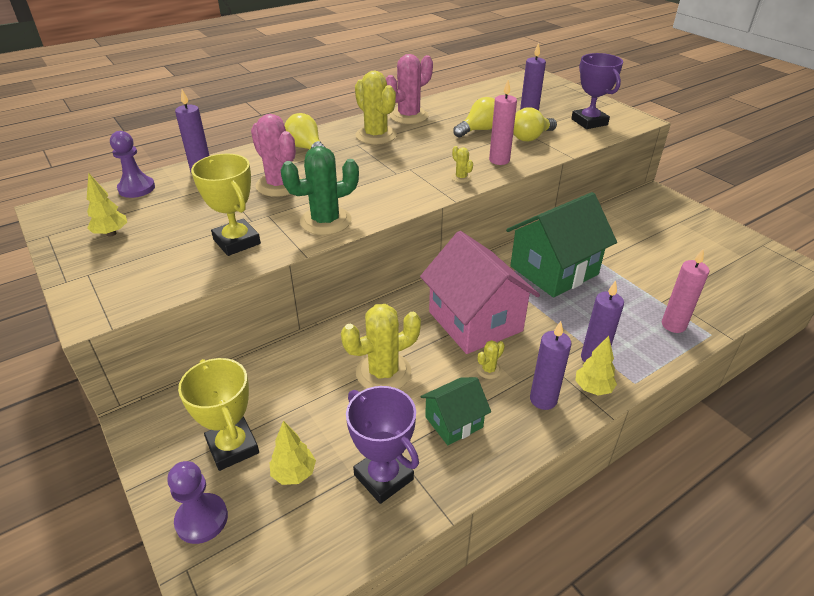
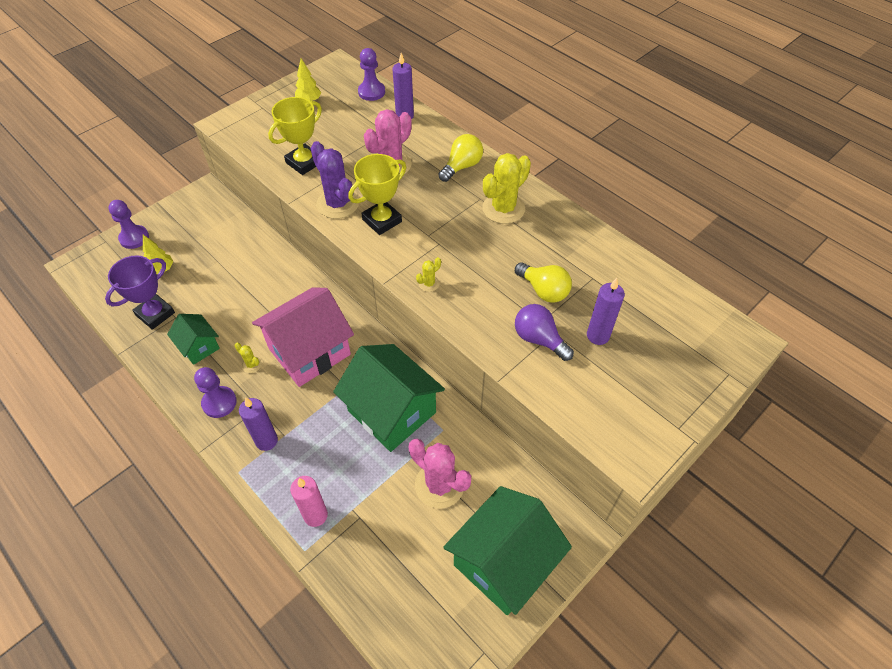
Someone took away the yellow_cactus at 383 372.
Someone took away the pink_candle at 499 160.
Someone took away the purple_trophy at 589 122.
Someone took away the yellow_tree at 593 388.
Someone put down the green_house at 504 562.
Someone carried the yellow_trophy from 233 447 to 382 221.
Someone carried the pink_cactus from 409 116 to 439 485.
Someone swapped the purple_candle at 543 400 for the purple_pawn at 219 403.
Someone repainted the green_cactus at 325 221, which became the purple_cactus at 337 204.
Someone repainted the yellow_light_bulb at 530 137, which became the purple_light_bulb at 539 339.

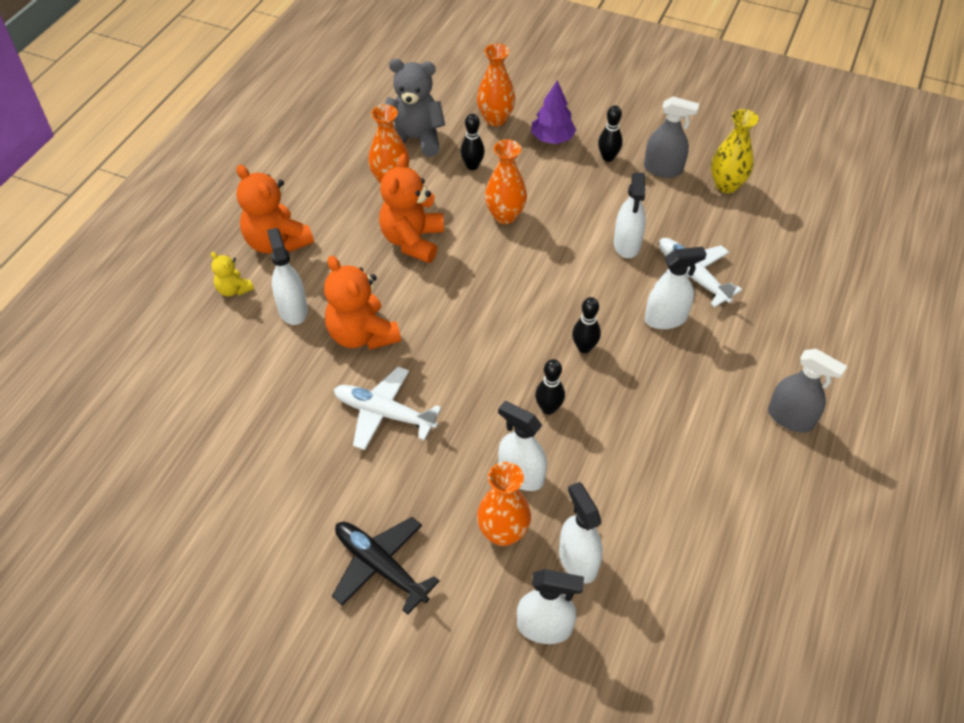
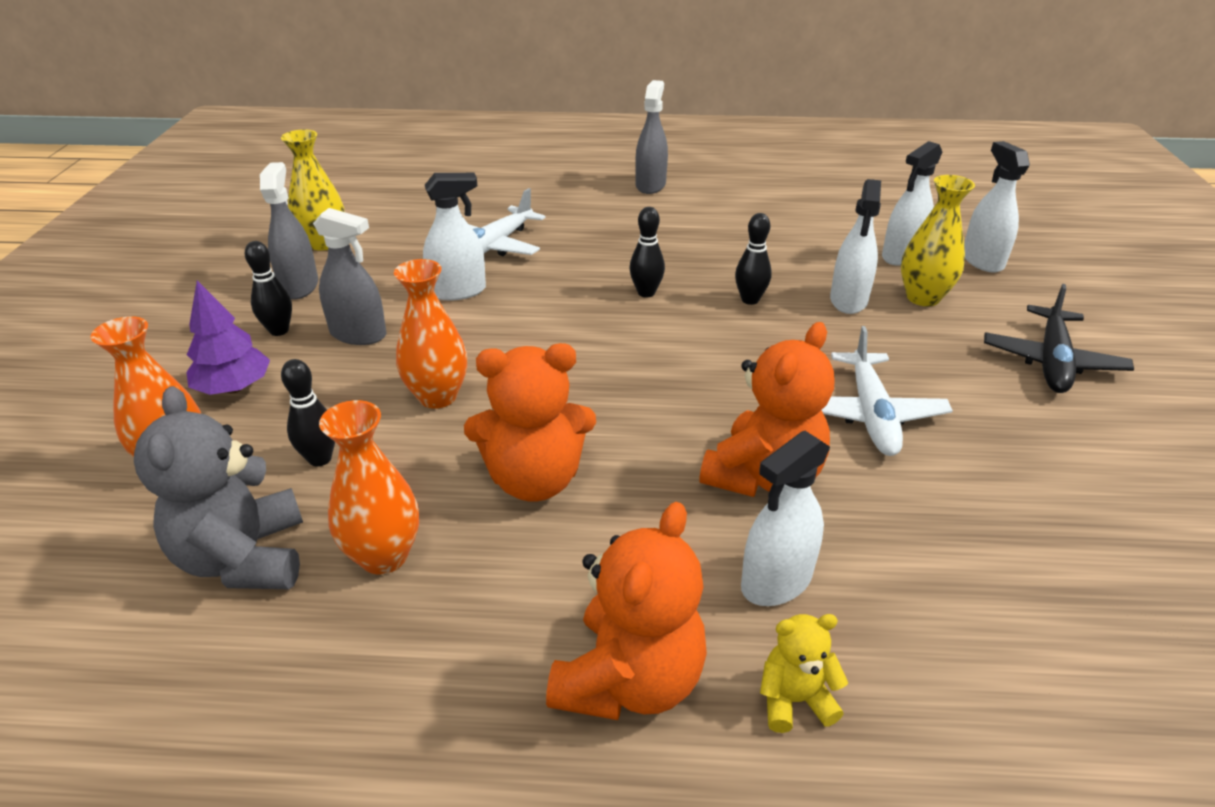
Someone took away the white_spray_bottle at 665 318.
Someone put down the grey_spray_bottle at 358 334.
Someone repainted the orange_vase at 503 532, which became the yellow_vase at 923 298.
Someone rotated the yellow_teddy_bear at 234 289 by 120 degrees counterclockwise.

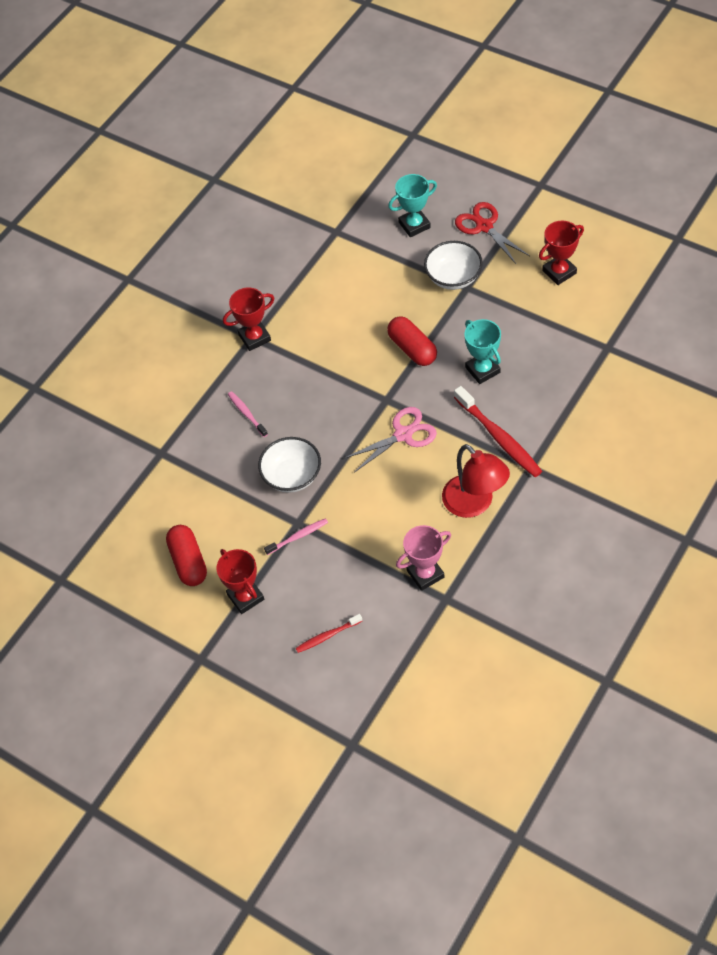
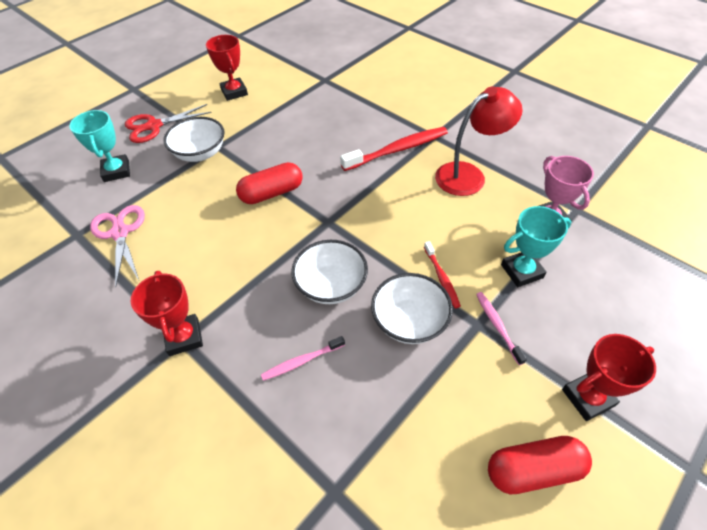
Someone put down the white_bowl at 331 285.
Someone carried the red_toothbrush from 327 636 to 441 278.
Someone carried the pink_scissors from 403 434 to 120 232.
Someone carried the turquoise_trophy from 482 370 to 521 271.

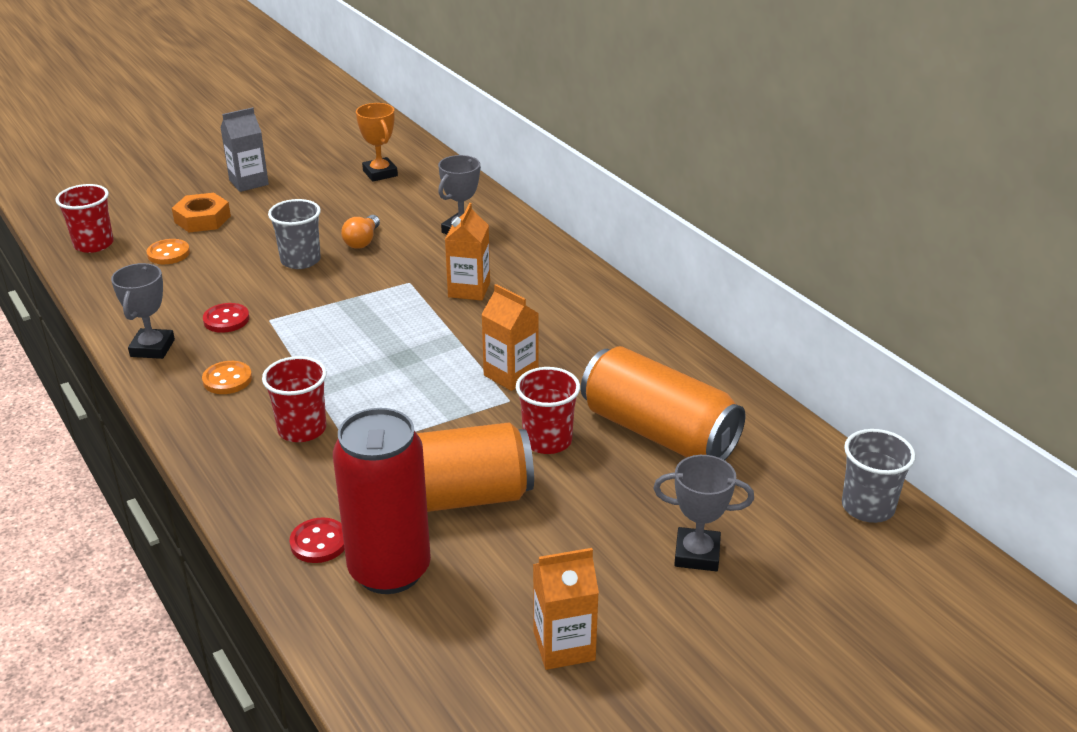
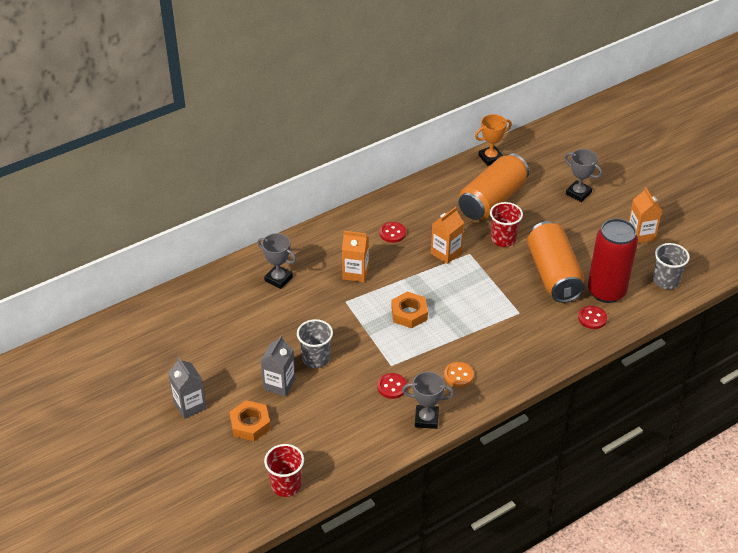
Someone took away the orange_button at 168 253.
Someone took away the red_cup at 302 429.
Someone took away the orange_light_bulb at 362 241.
Someone put down the grey_carton at 279 384.
Someone put down the red_button at 392 233.
Someone put down the orange_nut at 409 313.
Someone carried the orange_trophy from 380 173 to 490 158.
Someone carried the grey_cup from 867 507 to 665 281.
Someone rotated the grey_trophy at 697 554 by 60 degrees counterclockwise.

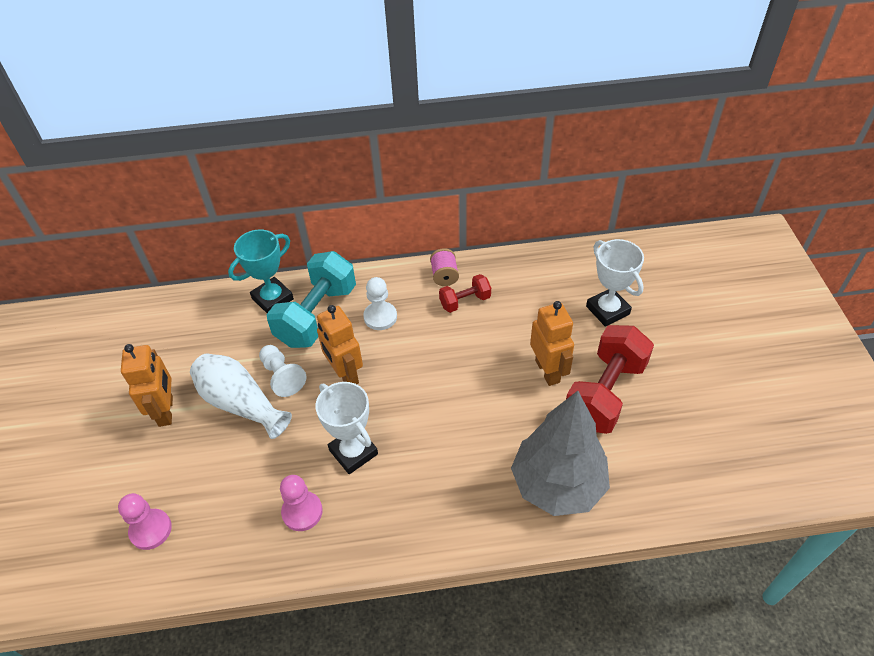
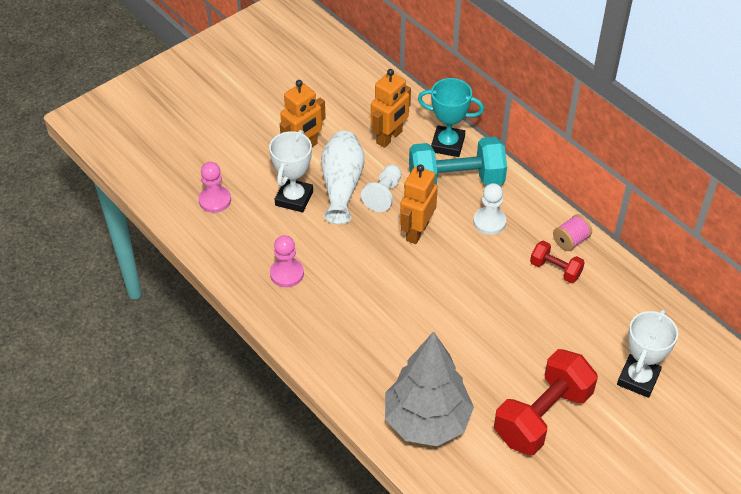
Someone carried the white_trophy from 353 452 to 294 198.
Someone carried the orange_robot from 548 371 to 389 137.
Someone rotated the red_dumbbell at 604 393 by 45 degrees counterclockwise.

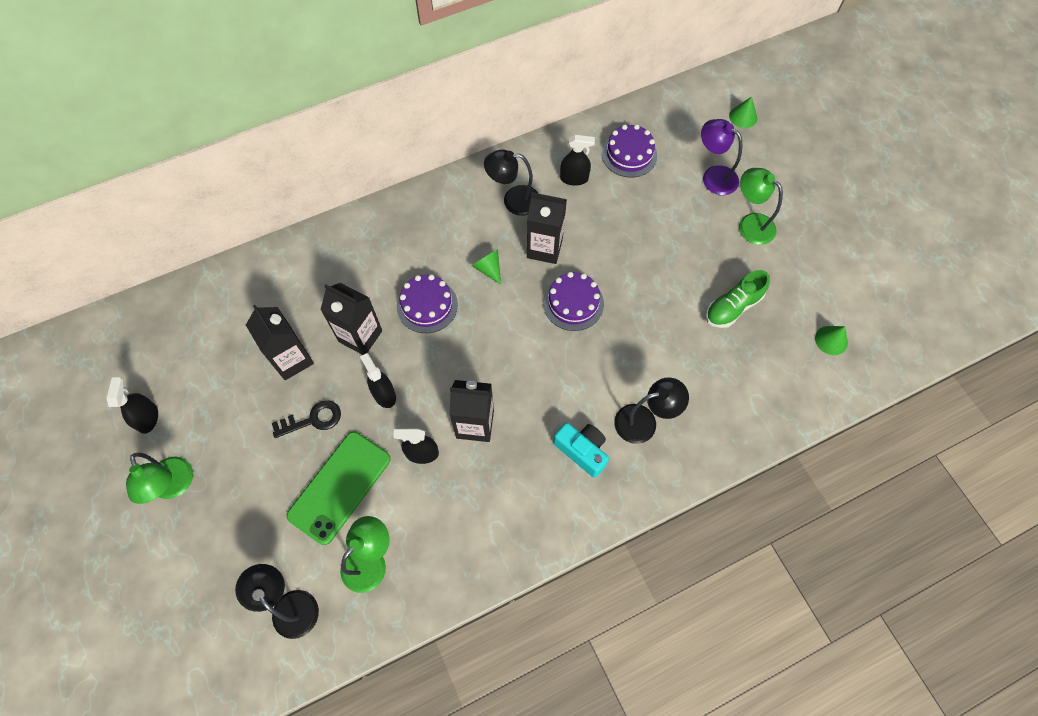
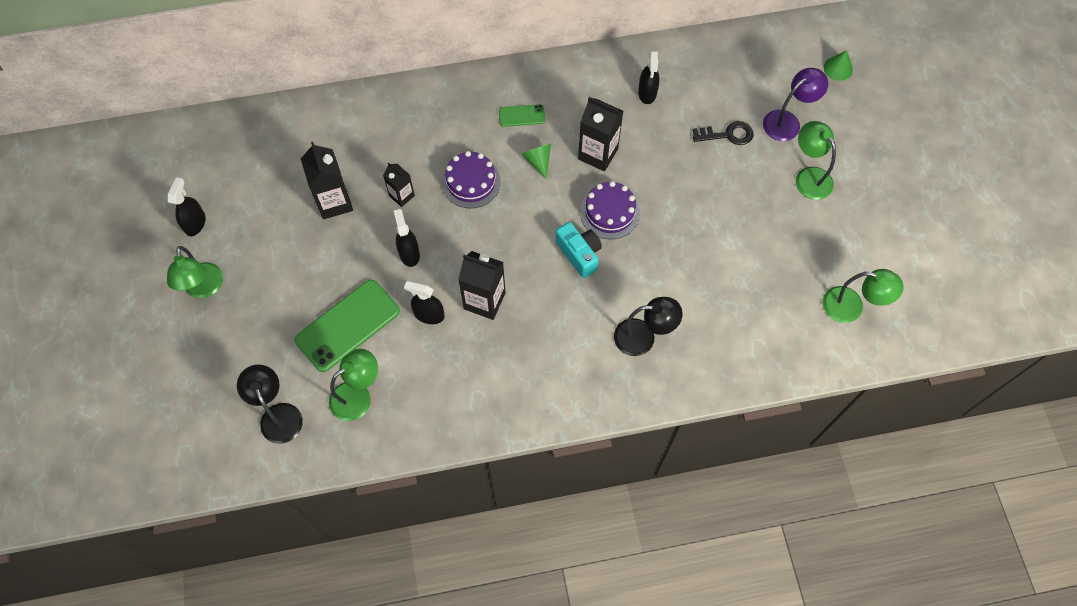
Someone took away the black_lamp at 513 200.
Someone took away the purple_cake at 629 154.
Someone took away the green_shoe at 732 307.
Someone put down the green_phone at 521 115.
Someone carried the black_key from 313 419 to 727 135.
Someone carried the turquoise_camera from 582 451 to 579 254.
Someone swapped the green_cone at 831 340 for the green_lamp at 851 307.
Someone rotated the black_spray_bottle at 574 178 by 75 degrees clockwise.
Someone rotated the purple_lamp at 713 176 by 90 degrees clockwise.
Someone scaled the black_carton at 360 336 by 0.60.

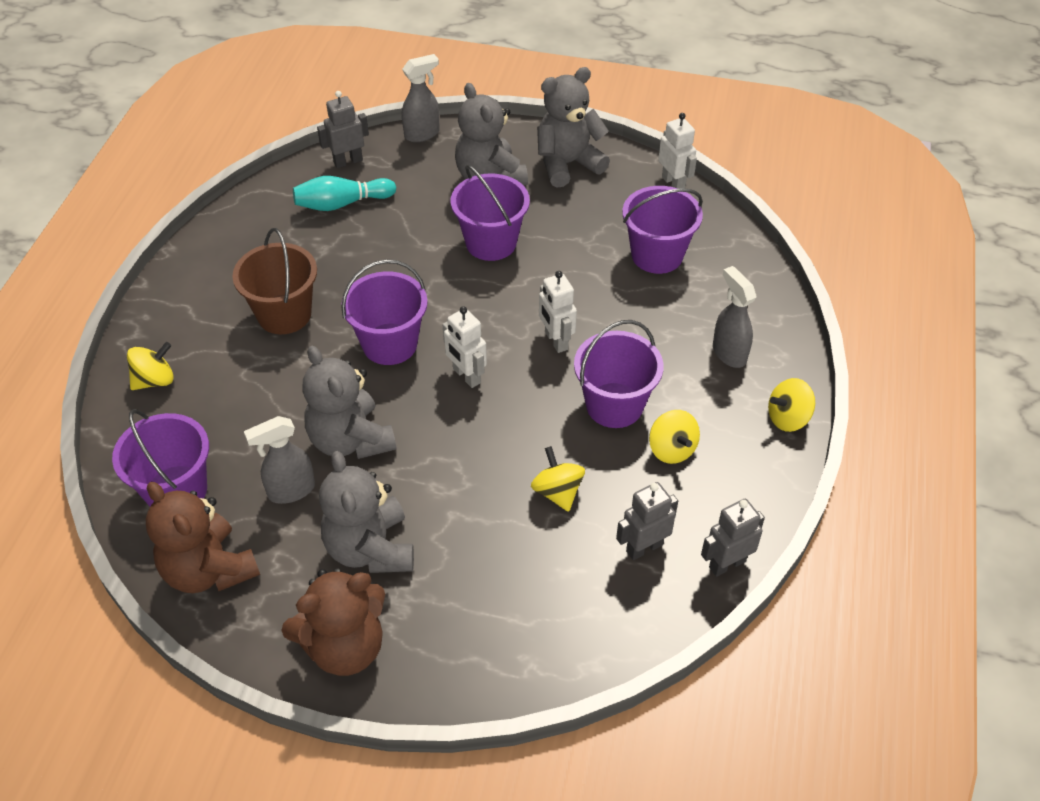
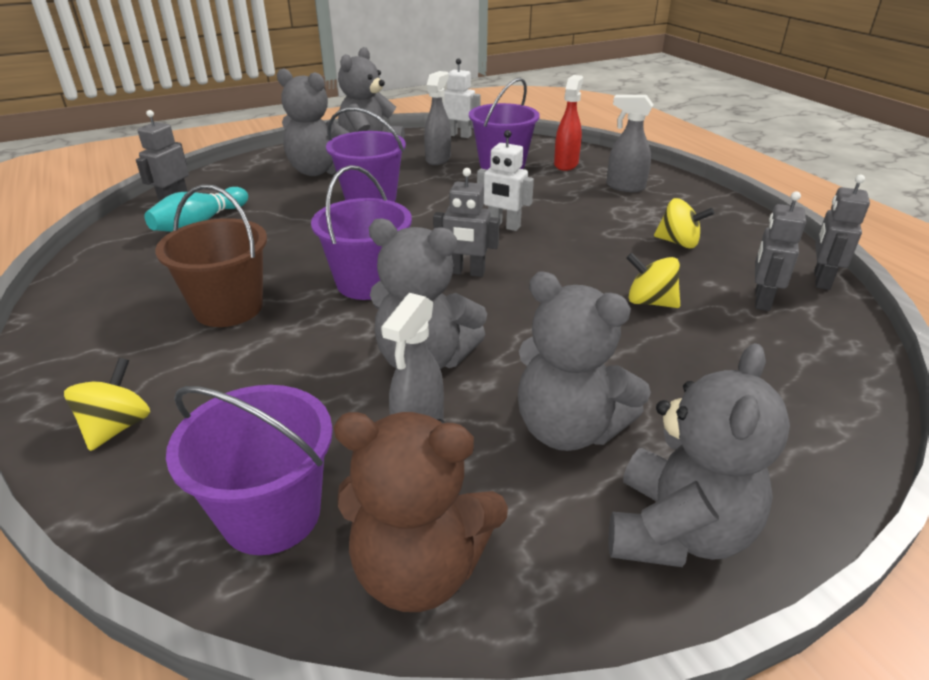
Someone took away the purple_bucket at 614 405.
Someone took away the yellow_spinning_top at 788 418.
Someone put down the red_spray_bottle at 566 164.
Someone carried the grey_spray_bottle from 422 134 to 438 159.
Someone repainted the brown_teddy_bear at 345 646, which became the grey_teddy_bear at 677 531.
Someone repainted the white_robot at 466 376, which became the grey_robot at 466 272.

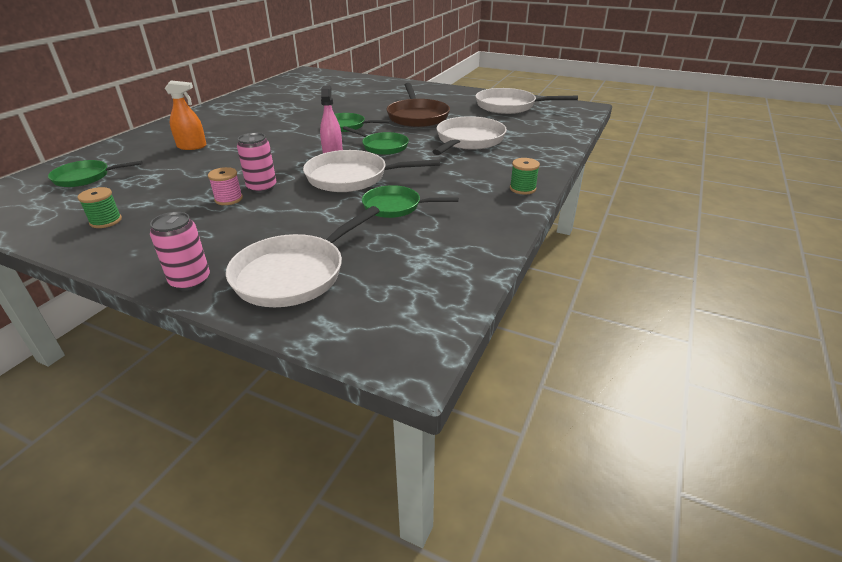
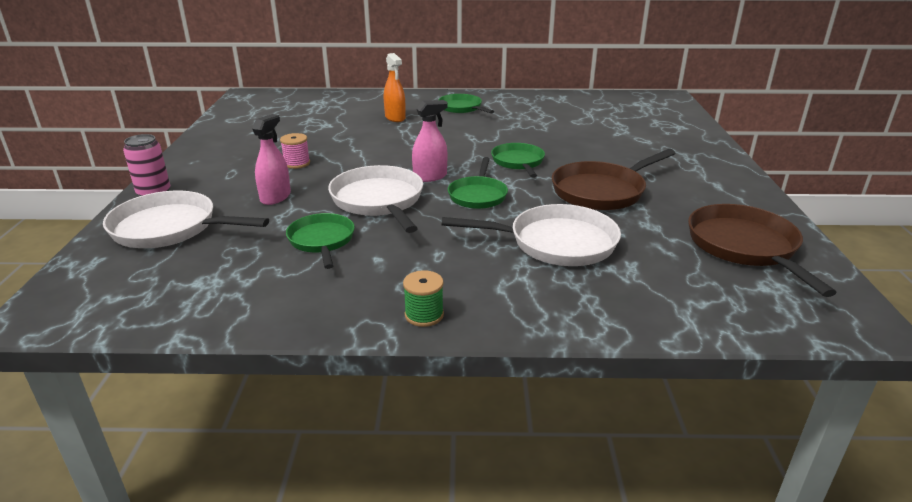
Someone took away the green_spool at 106 221.
Someone took away the pink_can at 262 187.
Someone put down the pink_spray_bottle at 275 197.
Someone carried the green_pan from 86 177 to 462 108.
Someone repainted the white_pan at 509 106, which became the brown_pan at 745 247.

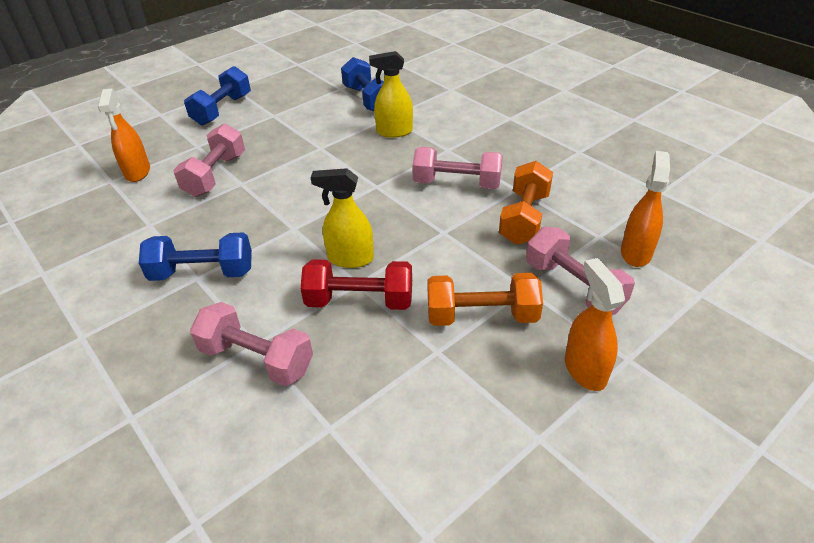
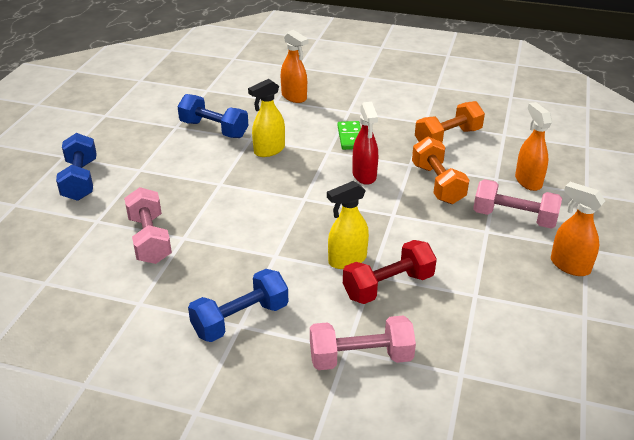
Someone put down the green_domino at 350 137.
Someone carried the orange_spray_bottle from 137 172 to 294 97.
Someone carried the orange_dumbbell from 482 316 to 448 138.
Someone swapped the pink_dumbbell at 457 184 for the red_spray_bottle at 364 175.

